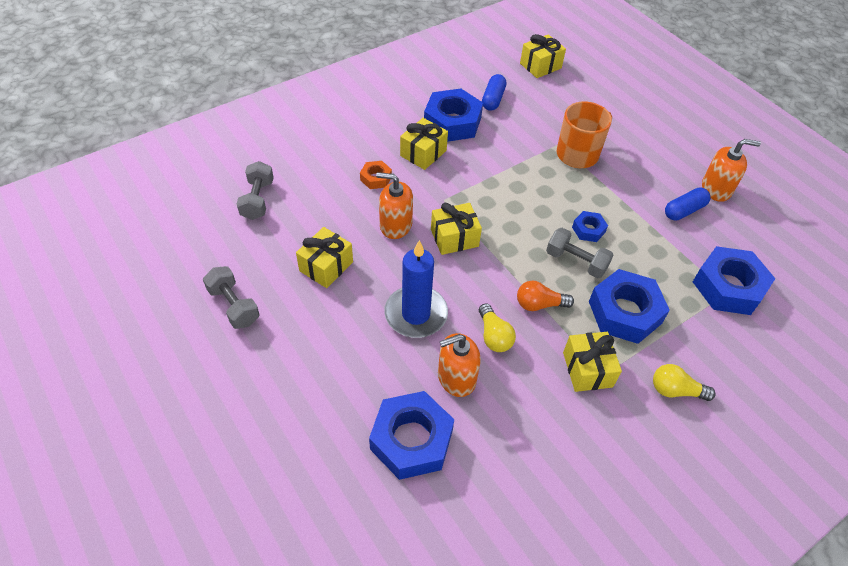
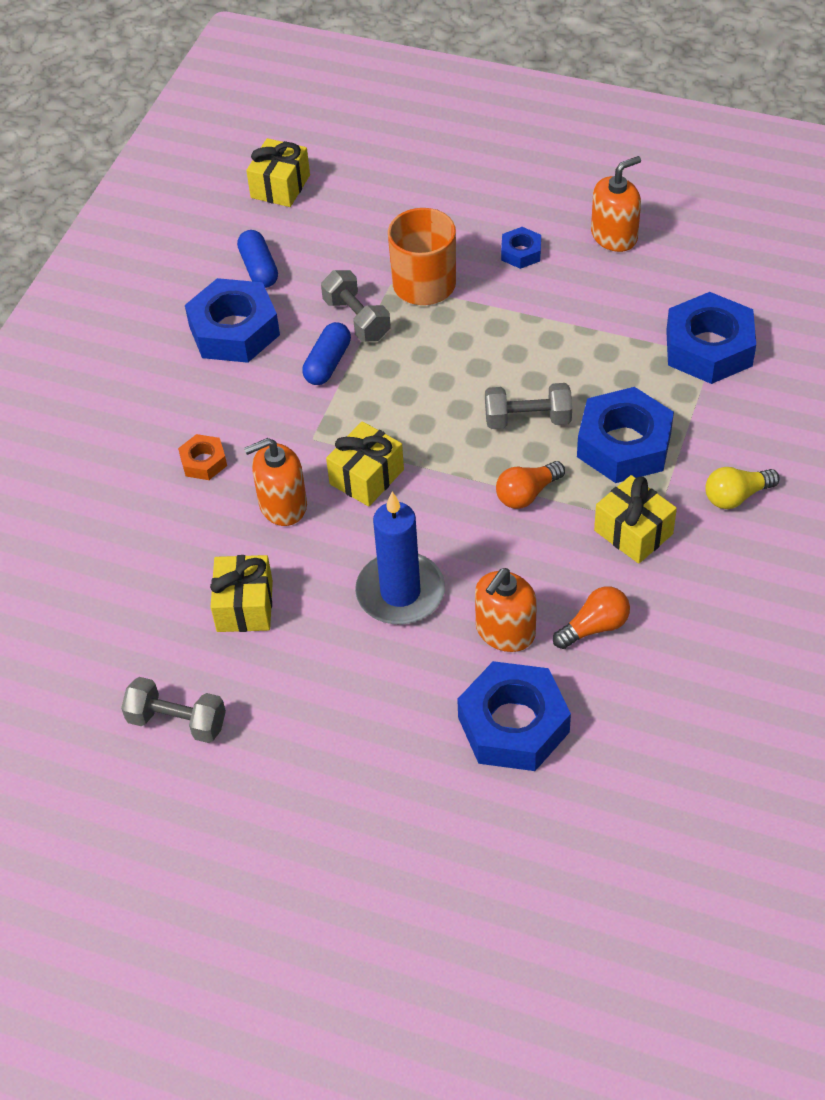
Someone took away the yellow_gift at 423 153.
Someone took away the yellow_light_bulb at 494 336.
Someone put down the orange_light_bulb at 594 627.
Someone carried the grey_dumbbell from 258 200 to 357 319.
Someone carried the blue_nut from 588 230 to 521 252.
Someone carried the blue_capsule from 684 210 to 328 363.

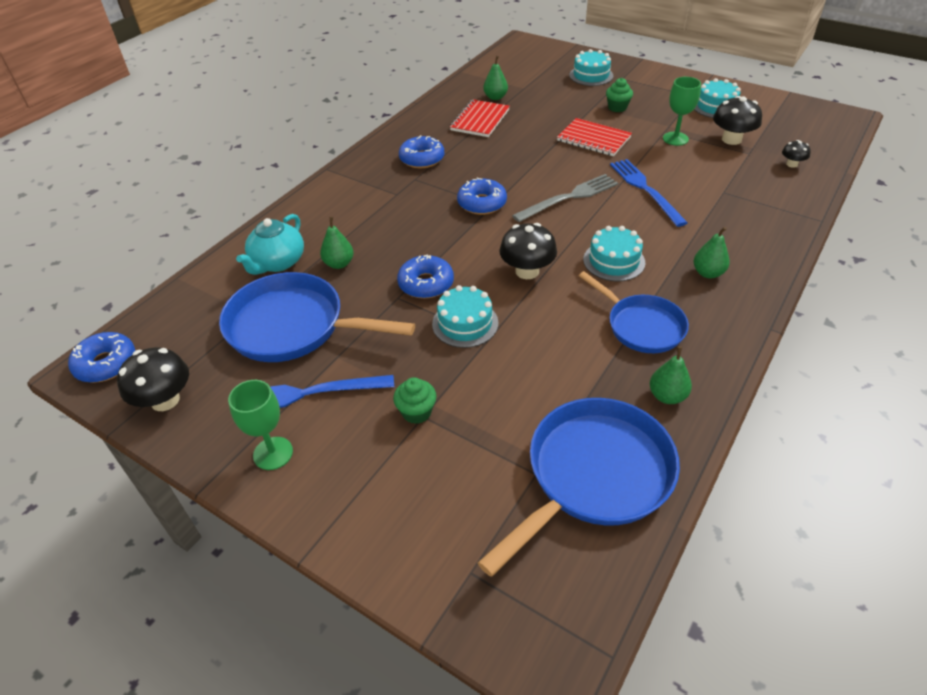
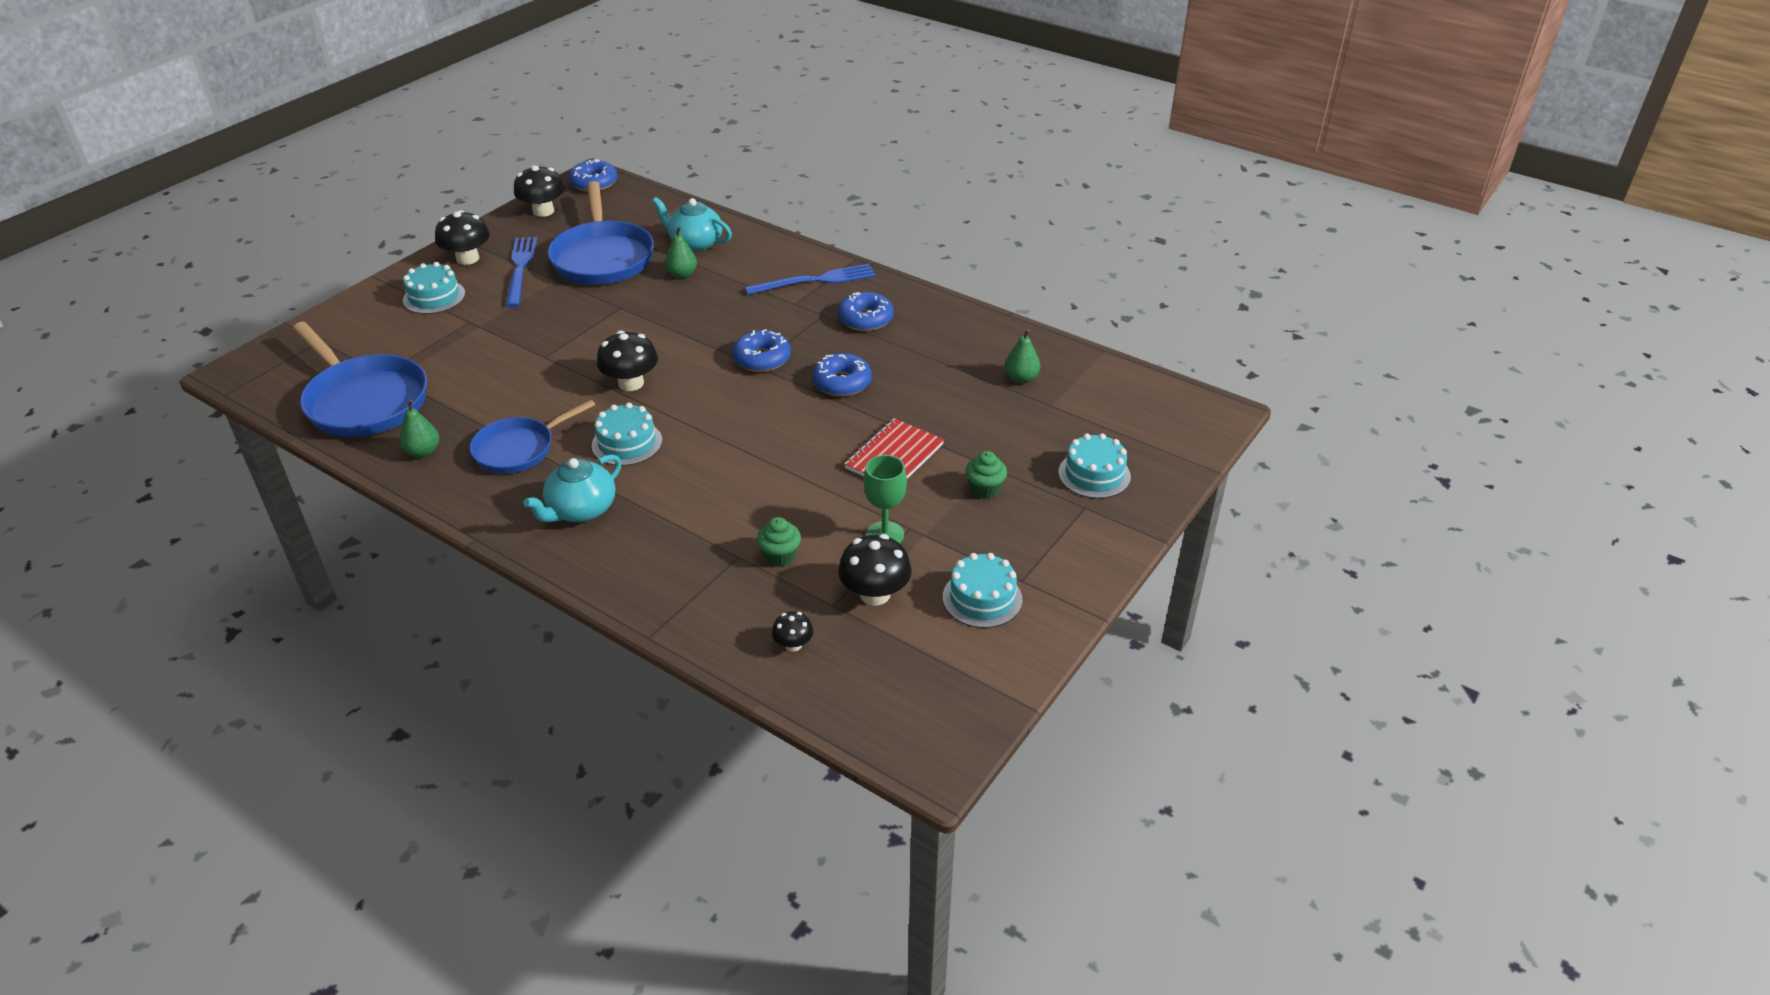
Someone took away the red_notebook at 480 120.
Someone took away the grey_fork at 569 198.
Someone carried the green_cupcake from 416 412 to 780 556.
Someone carried the blue_donut from 426 284 to 842 383.
Someone carried the turquoise_cake from 465 323 to 434 297.
Someone carried the blue_fork from 645 190 to 815 281.
Someone swapped the green_goblet at 273 453 for the black_mushroom at 467 258.
Someone swapped the green_pear at 708 273 for the turquoise_teapot at 581 510.
Someone rotated the blue_pan at 293 326 by 150 degrees clockwise.

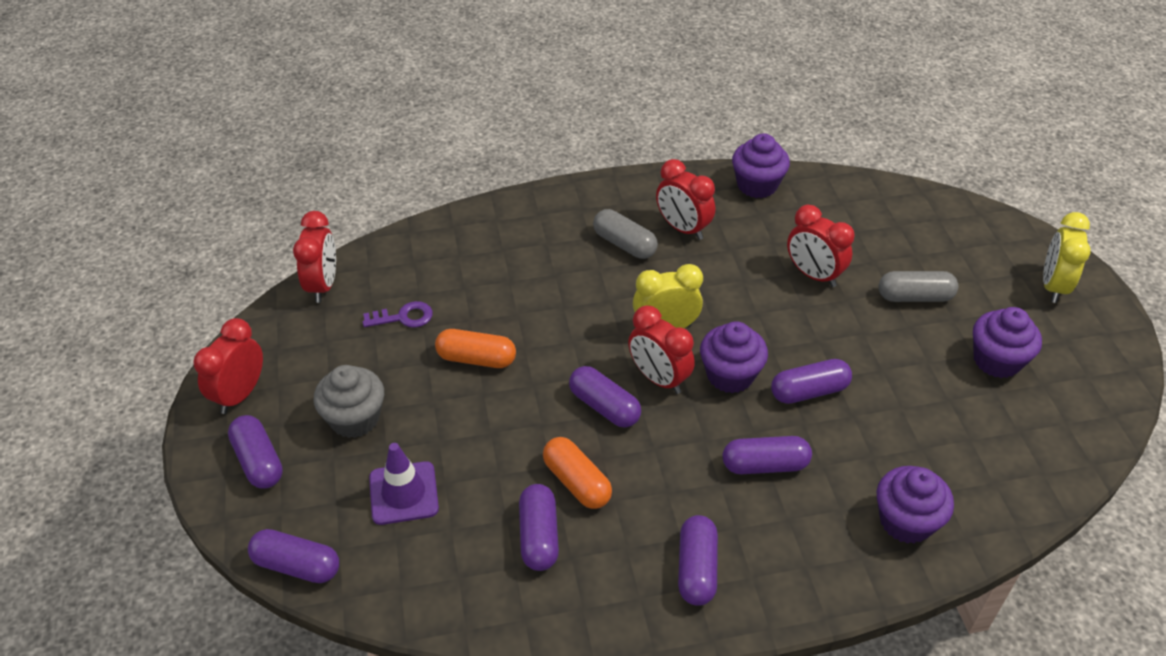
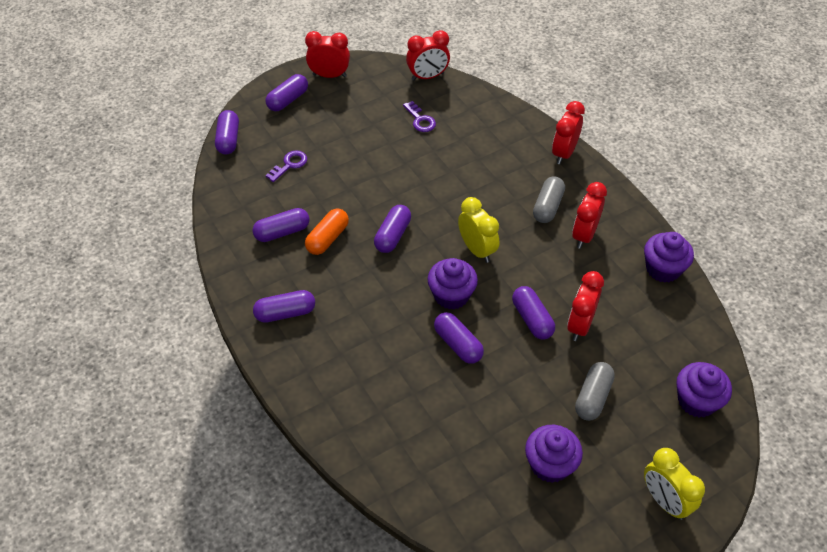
Someone took away the grey_cupcake at 354 419.
Someone took away the orange_capsule at 476 359.
Someone carried the red_clock from 658 379 to 564 153.
Someone carried the purple_capsule from 765 465 to 532 319.
Someone carried the purple_cupcake from 906 521 to 696 401.
Someone swapped the purple_traffic_cone at 403 493 for the purple_key at 289 165.
Someone rotated the grey_capsule at 914 297 by 45 degrees clockwise.
Someone rotated the yellow_clock at 1053 286 by 120 degrees counterclockwise.

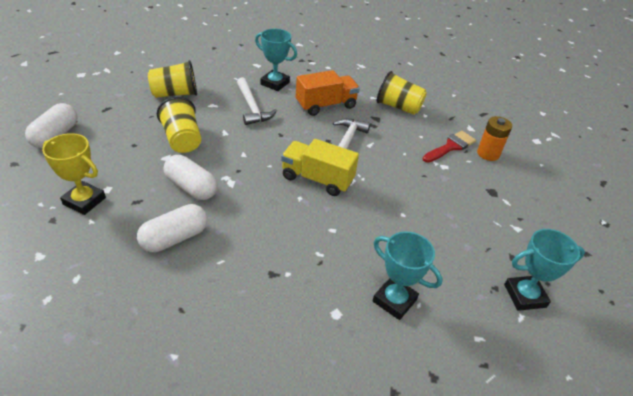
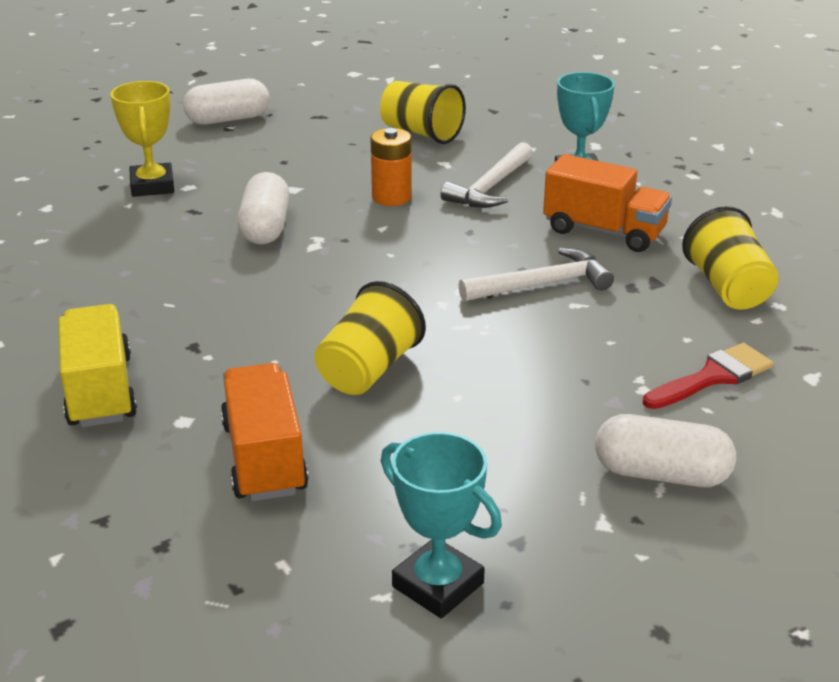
Someone carried the white_capsule from 175 238 to 661 474.
Someone carried the yellow_cup from 182 139 to 368 370.
Someone carried the yellow_truck from 317 179 to 100 391.
Someone carried the orange_battery from 488 154 to 391 197.
Someone swapped the turquoise_trophy at 394 300 for the orange_truck at 264 458.
Someone rotated the red_brush at 451 147 by 45 degrees counterclockwise.

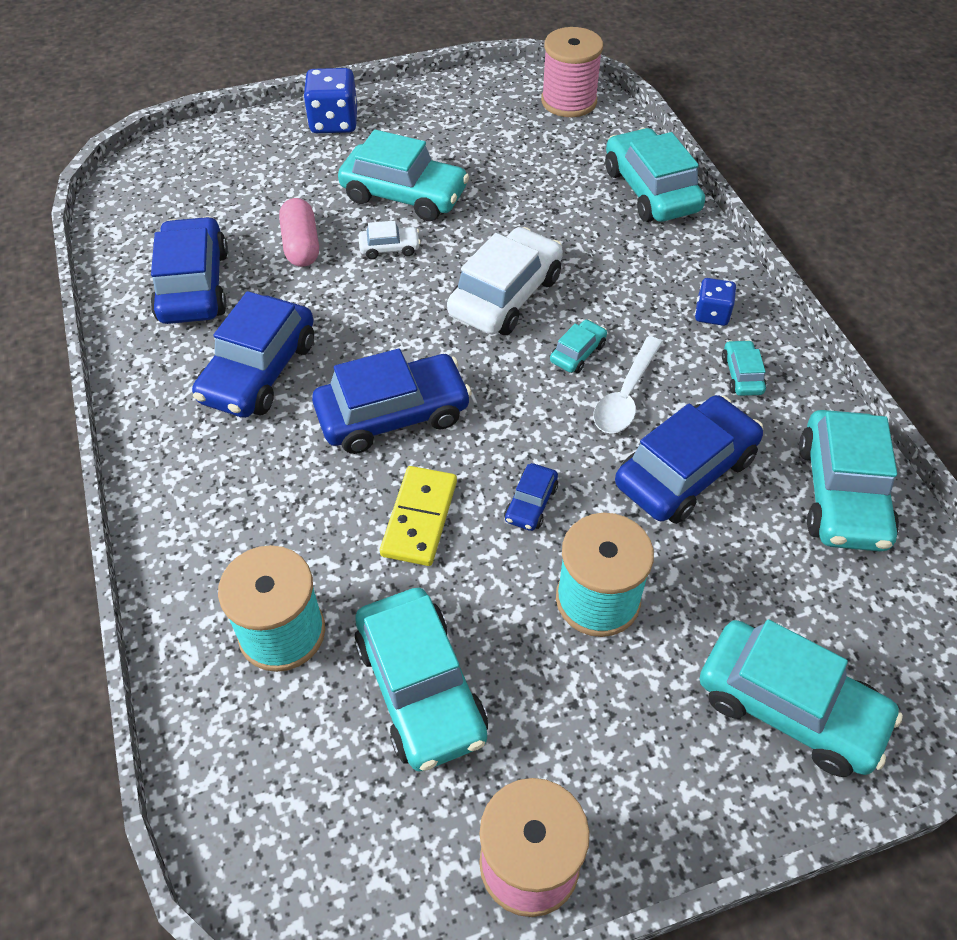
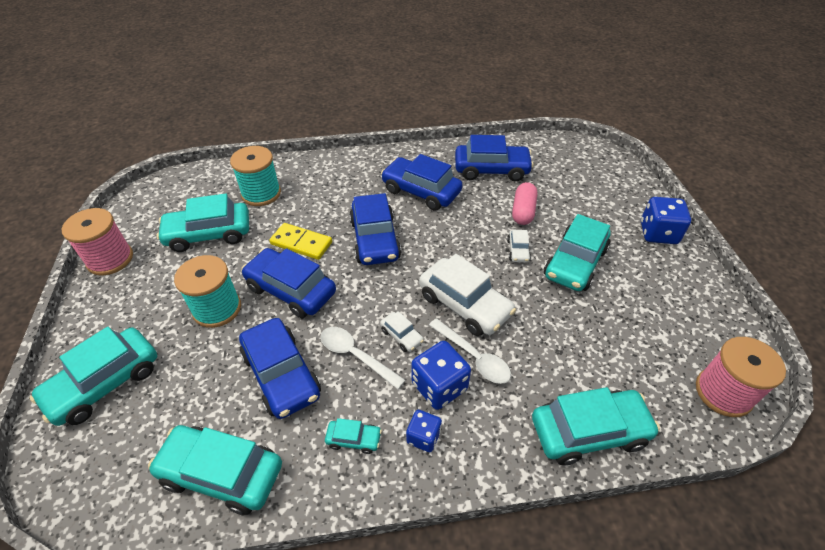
Someone put down the blue_dice at 439 386.
Someone put down the white_spoon at 474 357.
Someone repainted the turquoise_car at 577 353, which became the white_car at 401 336.
Someone rotated the pink_capsule at 301 245 by 75 degrees counterclockwise.
Someone scaled the blue_car at 531 503 by 2.15.

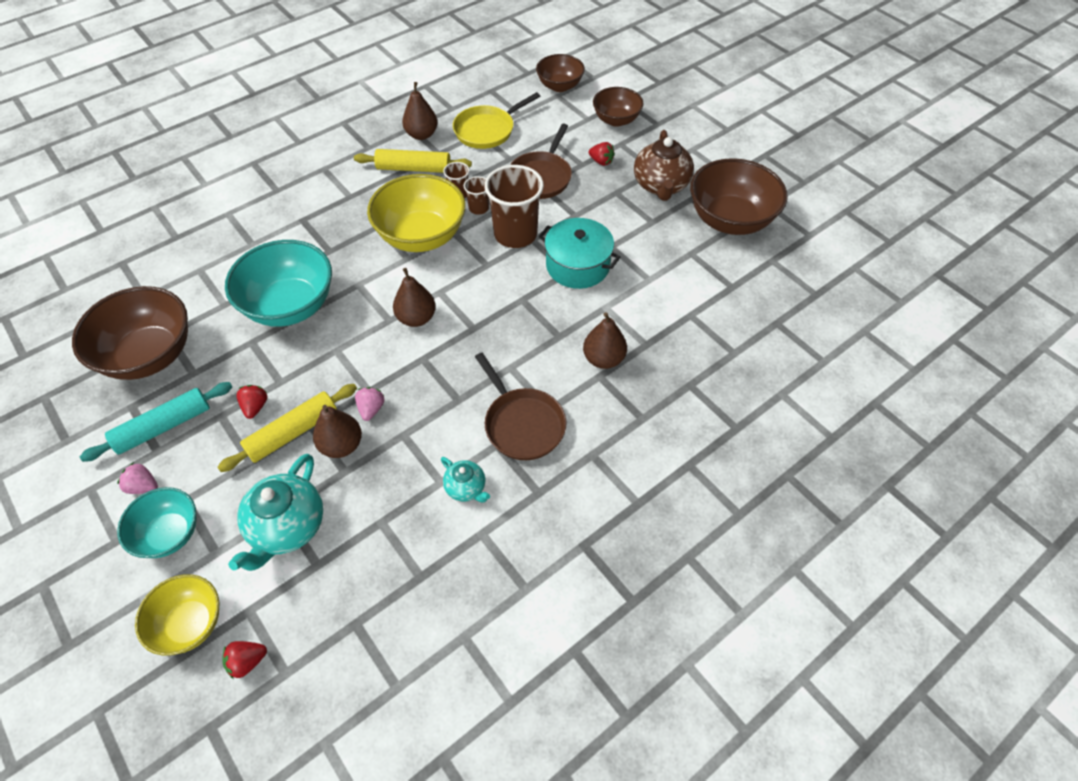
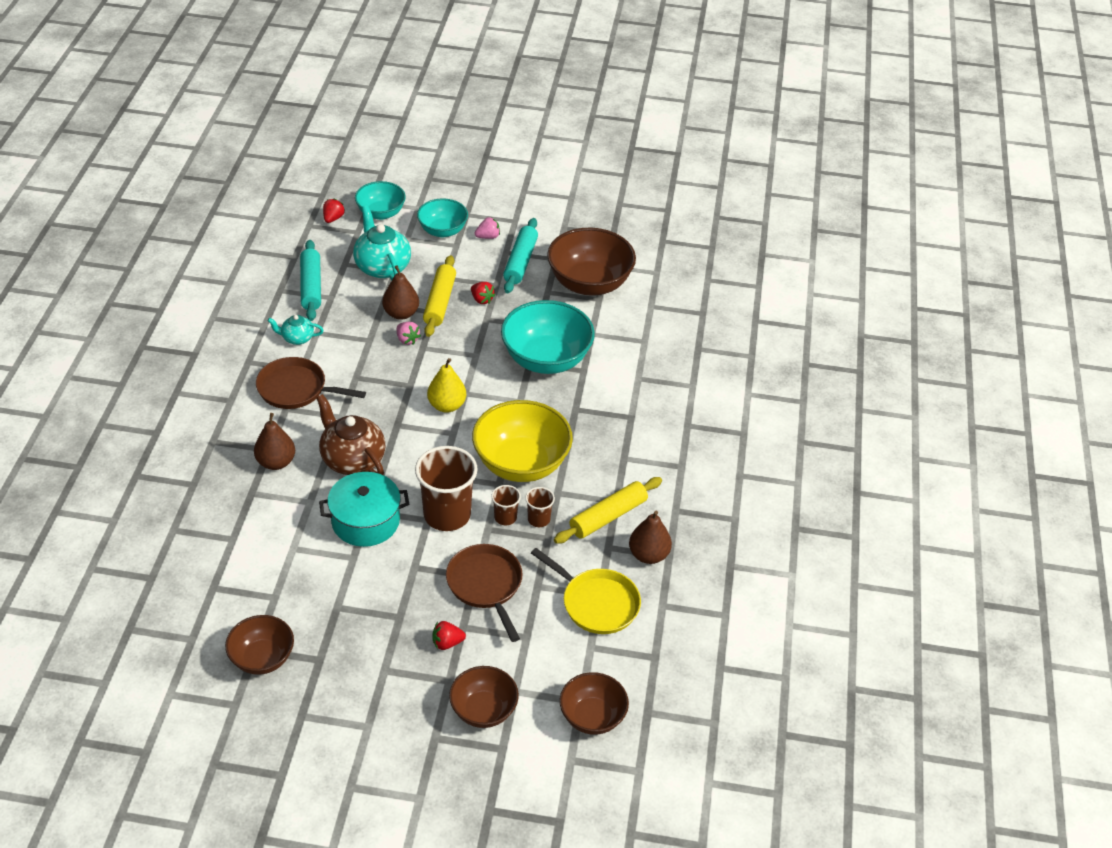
Someone put down the turquoise_rolling_pin at 311 286.
Someone carried the brown_teapot from 661 186 to 352 459.
Someone repainted the yellow_bowl at 190 623, which became the turquoise_bowl at 381 213.
Someone repainted the brown_pear at 416 318, which became the yellow_pear at 447 405.
Someone rotated the yellow_pan at 487 130 by 120 degrees clockwise.
Someone scaled the brown_bowl at 730 220 by 0.60.

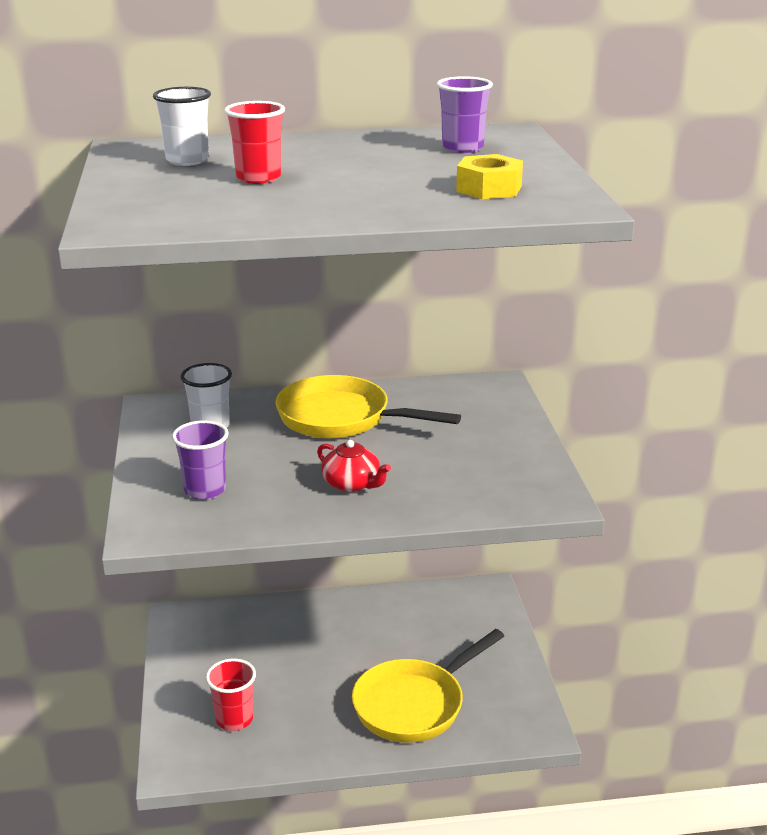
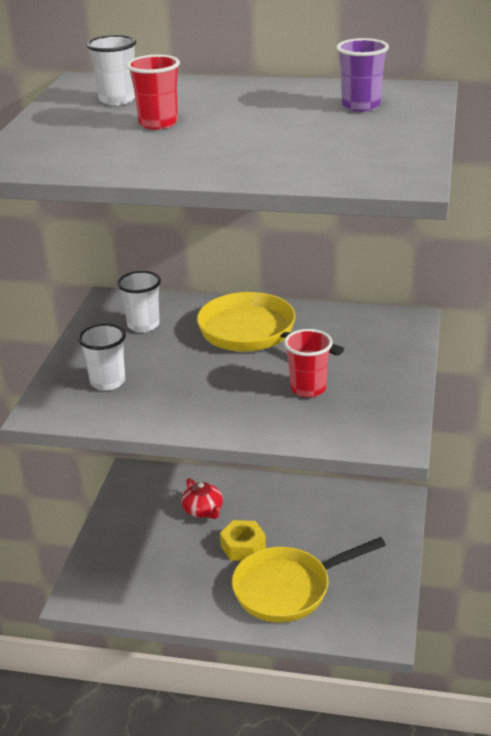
Someone carried the red_cup from 234 719 to 308 389.
Someone carried the red_teapot from 352 484 to 203 510.
Someone carried the yellow_nut from 489 189 to 243 546.
Someone repainted the purple_cup at 205 490, which became the white_cup at 108 382.

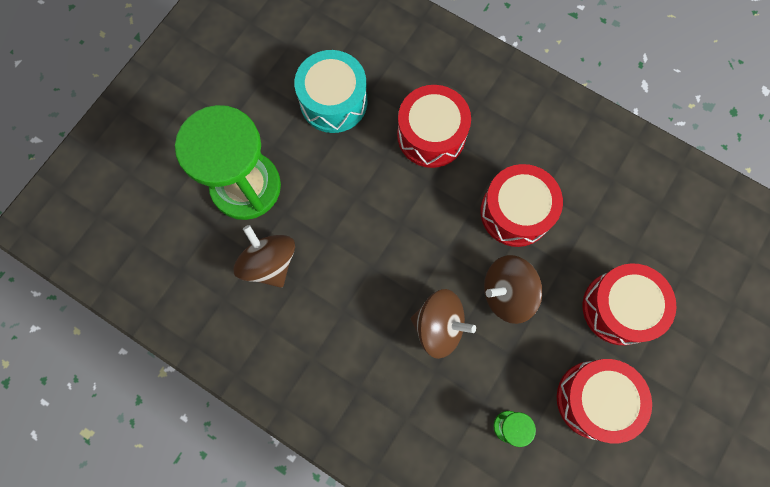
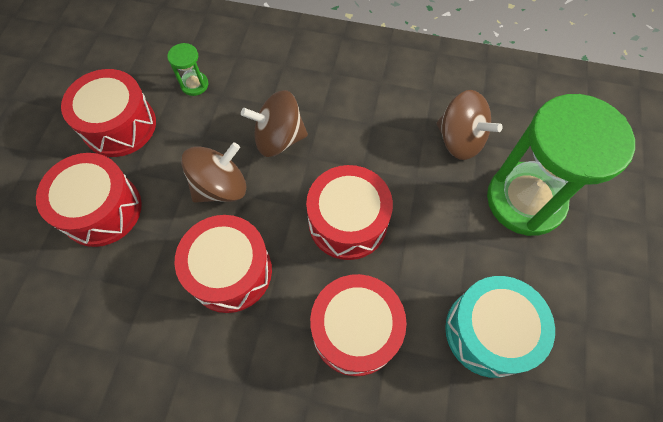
Someone put down the red_drum at 347 222.

